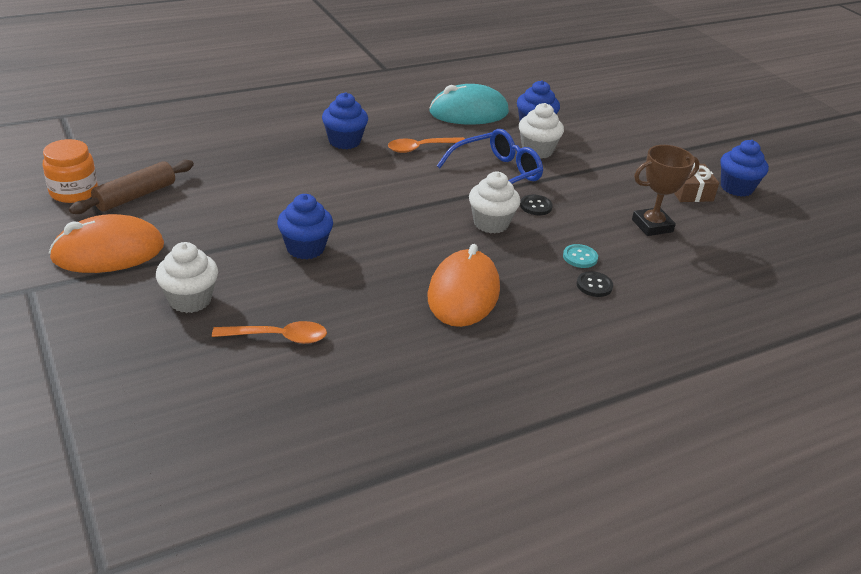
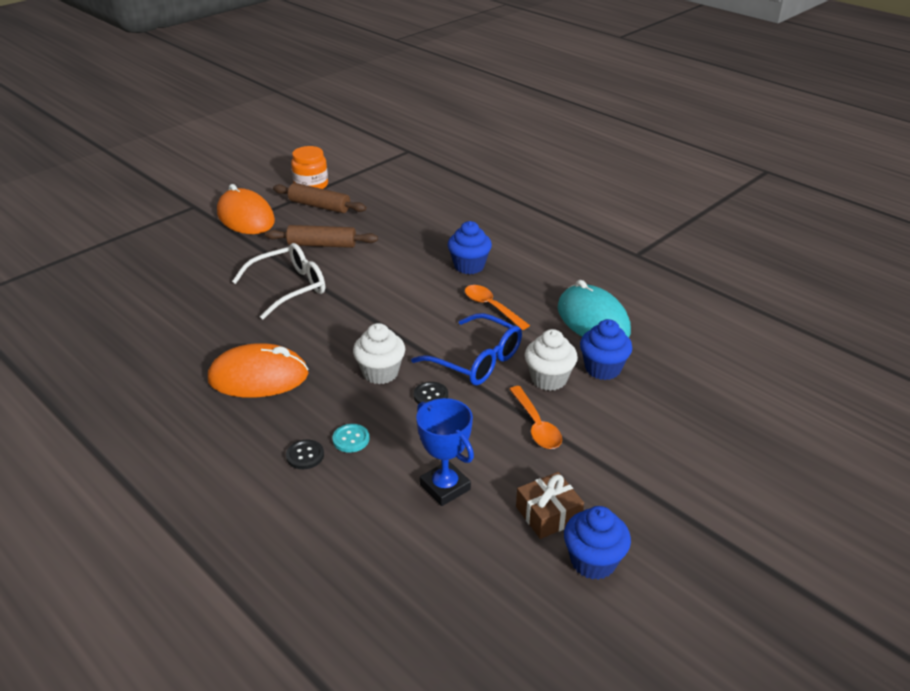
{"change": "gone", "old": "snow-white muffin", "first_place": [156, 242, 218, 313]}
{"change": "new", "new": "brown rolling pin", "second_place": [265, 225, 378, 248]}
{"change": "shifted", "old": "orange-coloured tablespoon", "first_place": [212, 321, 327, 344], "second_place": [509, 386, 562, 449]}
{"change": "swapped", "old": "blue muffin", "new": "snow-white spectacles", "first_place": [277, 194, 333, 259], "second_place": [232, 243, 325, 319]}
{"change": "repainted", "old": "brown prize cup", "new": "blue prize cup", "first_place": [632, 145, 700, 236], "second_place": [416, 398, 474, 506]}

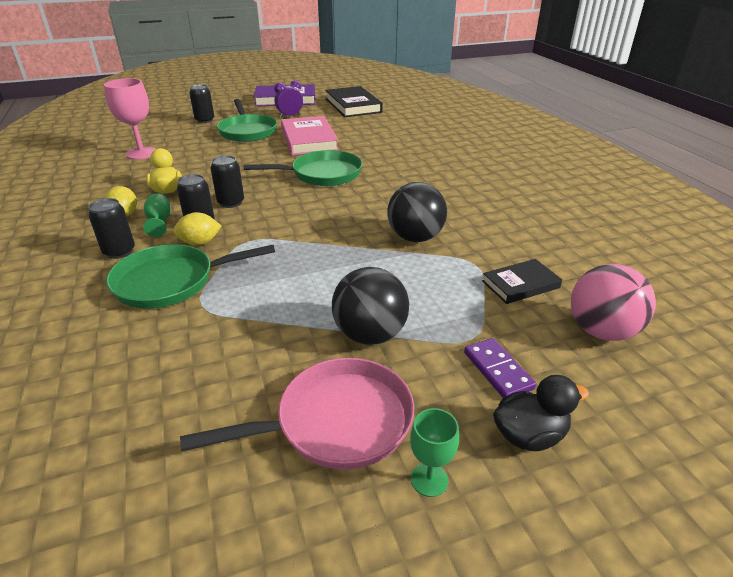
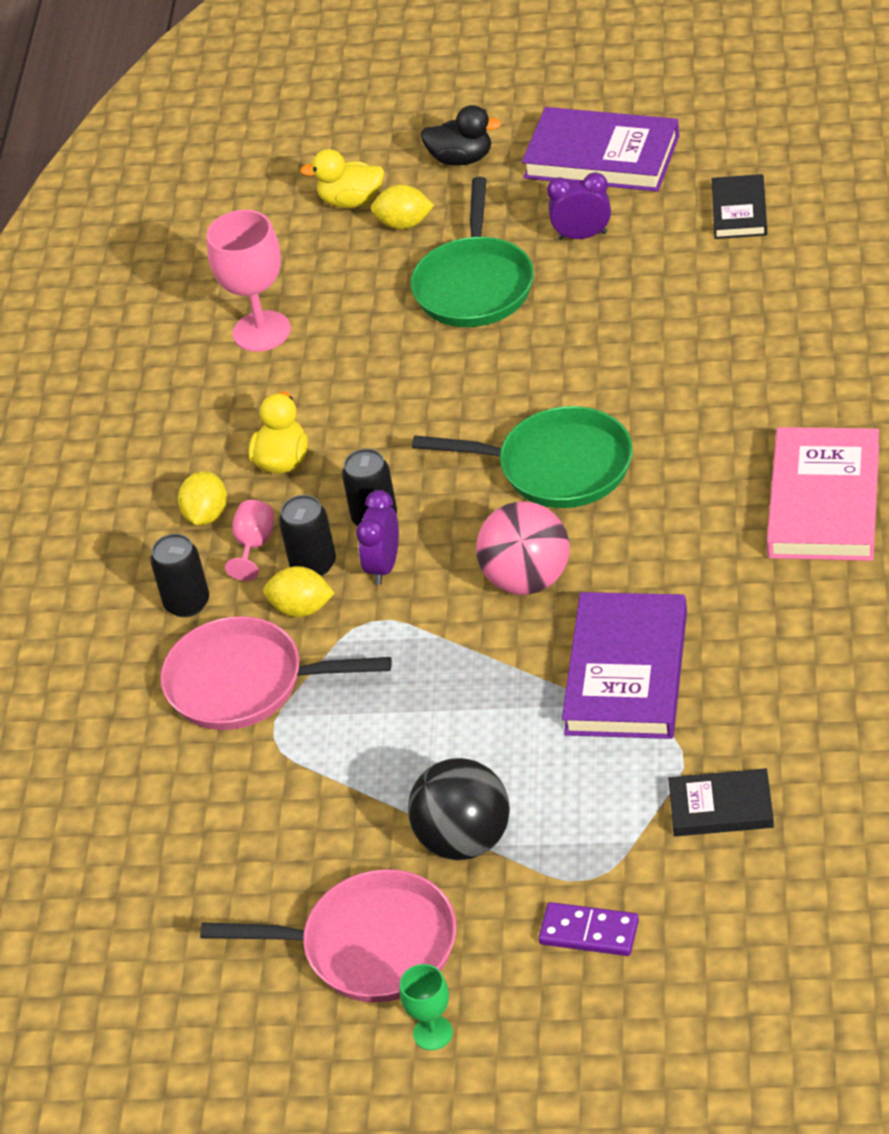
{"change": "new", "new": "yellow toy duck", "second_place": [300, 149, 384, 208]}
{"change": "new", "new": "royal purple clock", "second_place": [356, 490, 399, 585]}
{"change": "shifted", "old": "rosy hardcover", "first_place": [281, 116, 339, 155], "second_place": [767, 427, 879, 561]}
{"change": "shifted", "old": "jet-black toy duck", "first_place": [493, 375, 589, 451], "second_place": [421, 105, 501, 166]}
{"change": "shifted", "old": "rosy sphere", "first_place": [571, 264, 656, 341], "second_place": [476, 501, 570, 595]}
{"change": "swapped", "old": "jet-black soda can", "new": "yellow toy lemon", "first_place": [189, 84, 214, 123], "second_place": [370, 185, 434, 229]}
{"change": "swapped", "old": "jet-black sphere", "new": "royal purple hardcover", "first_place": [387, 182, 447, 242], "second_place": [562, 592, 687, 739]}
{"change": "repainted", "old": "leaf-green frying pan", "new": "rosy frying pan", "first_place": [106, 244, 275, 309], "second_place": [160, 616, 392, 730]}
{"change": "repainted", "old": "leaf-green wine glass", "new": "rosy wine glass", "first_place": [143, 193, 171, 237], "second_place": [225, 500, 274, 581]}
{"change": "rotated", "old": "royal purple domino piece", "first_place": [464, 338, 536, 398], "second_place": [538, 902, 639, 956], "degrees": -75}
{"change": "scaled", "old": "jet-black hardcover", "first_place": [325, 86, 383, 117], "second_place": [712, 174, 767, 239], "factor": 0.56}

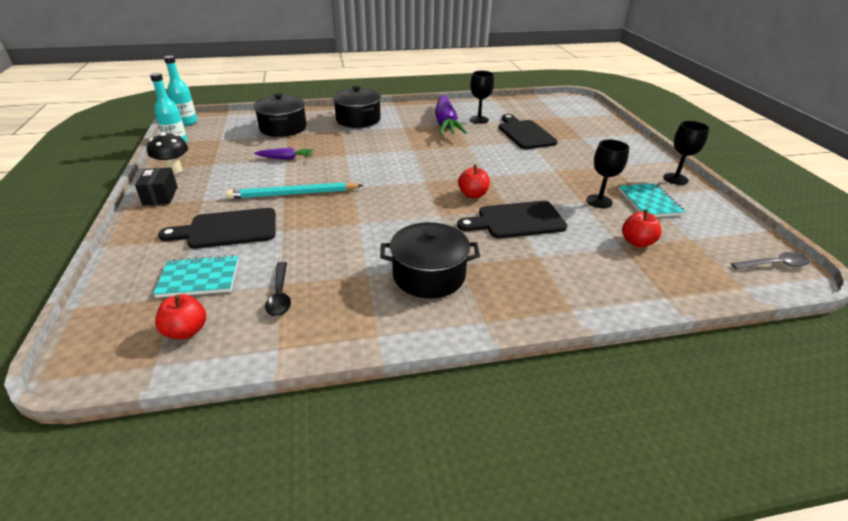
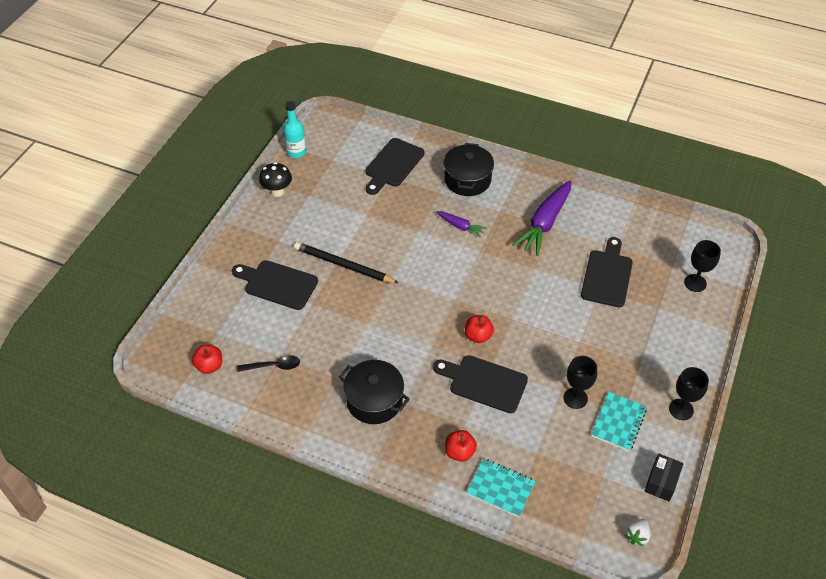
{"change": "gone", "old": "aqua drink bottle", "first_place": [164, 56, 197, 125]}
{"change": "shifted", "old": "jet-black parcel", "first_place": [135, 167, 178, 206], "second_place": [644, 453, 683, 501]}
{"change": "shifted", "old": "aqua notebook", "first_place": [153, 255, 239, 298], "second_place": [467, 458, 536, 517]}
{"change": "shifted", "old": "royal purple carrot", "first_place": [254, 147, 314, 160], "second_place": [436, 211, 487, 238]}
{"change": "shifted", "old": "jet-black wine glass", "first_place": [470, 71, 494, 124], "second_place": [684, 240, 721, 292]}
{"change": "shifted", "old": "red toy apple", "first_place": [622, 209, 662, 247], "second_place": [445, 430, 477, 462]}
{"change": "swapped", "old": "jet-black pot", "new": "jet-black chopping board", "first_place": [254, 93, 307, 137], "second_place": [365, 138, 425, 195]}
{"change": "swapped", "old": "ash-grey tablespoon", "new": "snow-white toy strawberry", "first_place": [731, 252, 811, 269], "second_place": [625, 519, 650, 546]}
{"change": "repainted", "old": "aqua pencil", "new": "jet-black pencil", "first_place": [226, 182, 364, 199], "second_place": [294, 242, 399, 283]}
{"change": "rotated", "old": "jet-black tablespoon", "first_place": [265, 262, 291, 316], "second_place": [237, 355, 300, 372], "degrees": -120}

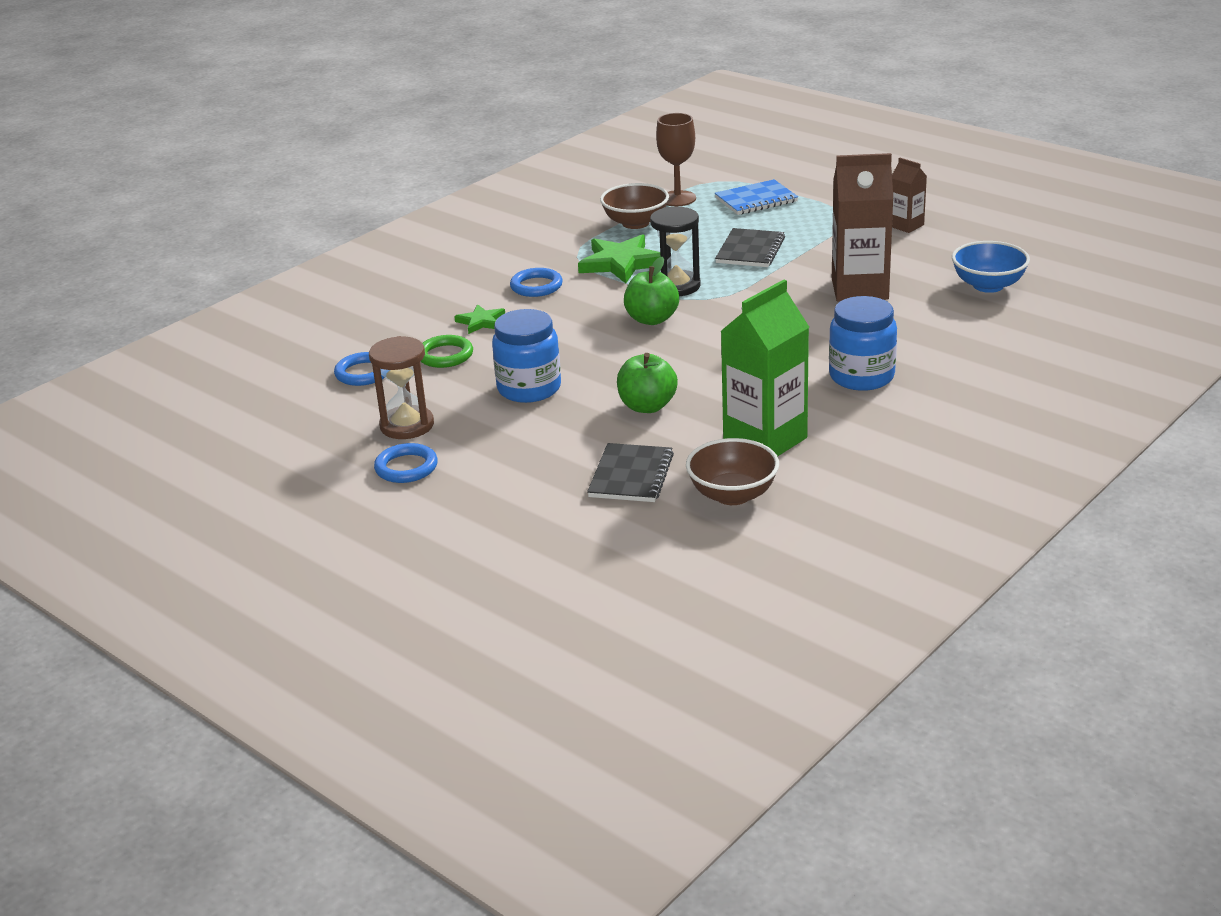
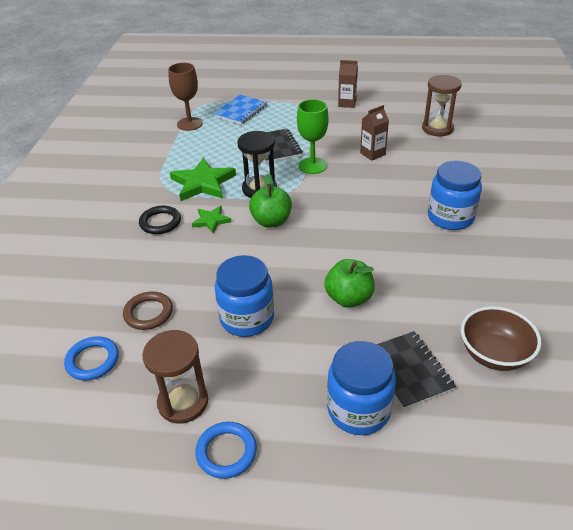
{"change": "gone", "old": "brown bowl", "first_place": [600, 183, 669, 229]}
{"change": "gone", "old": "leaf-green juice carton", "first_place": [721, 280, 809, 457]}
{"change": "new", "new": "leaf-green wine glass", "second_place": [297, 99, 329, 174]}
{"change": "new", "new": "blue preserve jar", "second_place": [327, 341, 396, 435]}
{"change": "shifted", "old": "leaf-green five-pointed star", "first_place": [454, 304, 505, 334], "second_place": [192, 206, 232, 233]}
{"change": "swapped", "old": "blue bowl", "new": "brown hourglass", "first_place": [952, 241, 1030, 293], "second_place": [422, 75, 462, 136]}
{"change": "repainted", "old": "leaf-green ring", "new": "brown ring", "first_place": [420, 335, 473, 368], "second_place": [123, 292, 173, 330]}
{"change": "repainted", "old": "blue ring", "new": "jet-black ring", "first_place": [510, 268, 563, 297], "second_place": [139, 206, 181, 234]}
{"change": "scaled", "old": "brown juice carton", "first_place": [832, 153, 893, 301], "second_place": [360, 105, 389, 161], "factor": 0.52}

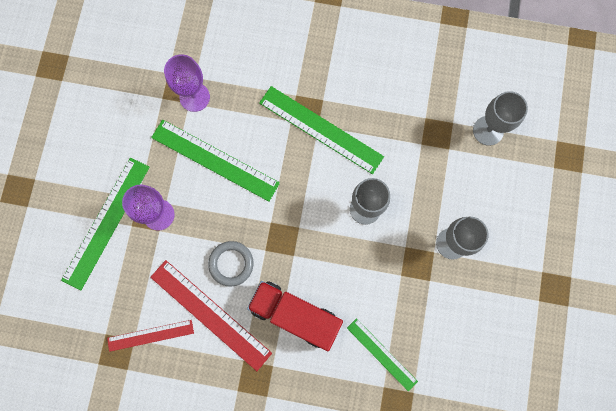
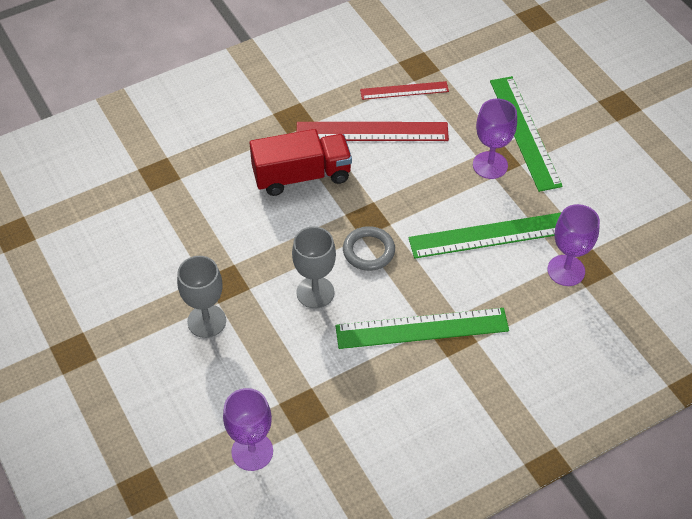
{"change": "gone", "old": "leaf-green ruler", "first_place": [347, 318, 418, 391]}
{"change": "shifted", "old": "ash-grey ring", "first_place": [208, 241, 254, 287], "second_place": [343, 226, 395, 271]}
{"change": "repainted", "old": "ash-grey wine glass", "new": "royal purple wine glass", "first_place": [473, 91, 528, 146], "second_place": [223, 388, 273, 471]}
{"change": "rotated", "old": "red ruler", "first_place": [107, 320, 194, 352], "second_place": [360, 81, 449, 100], "degrees": 45}

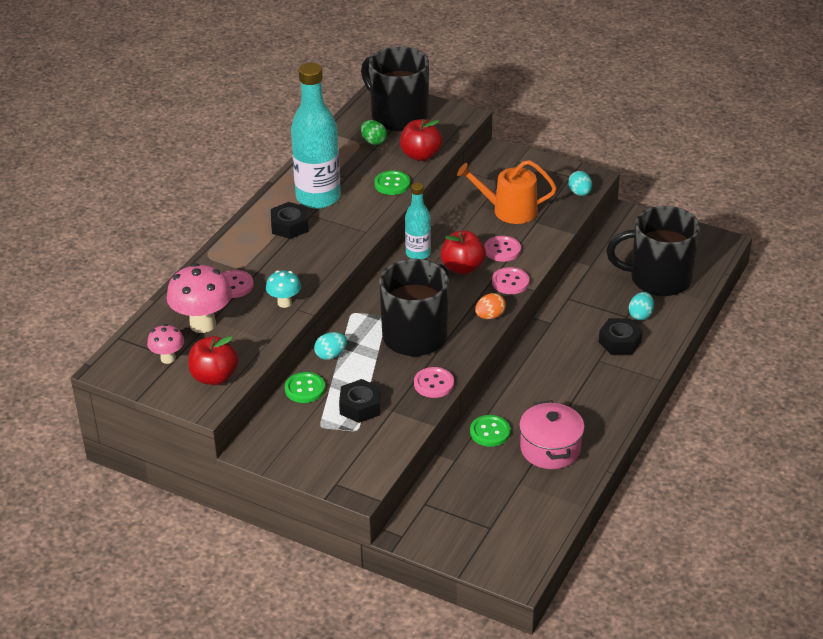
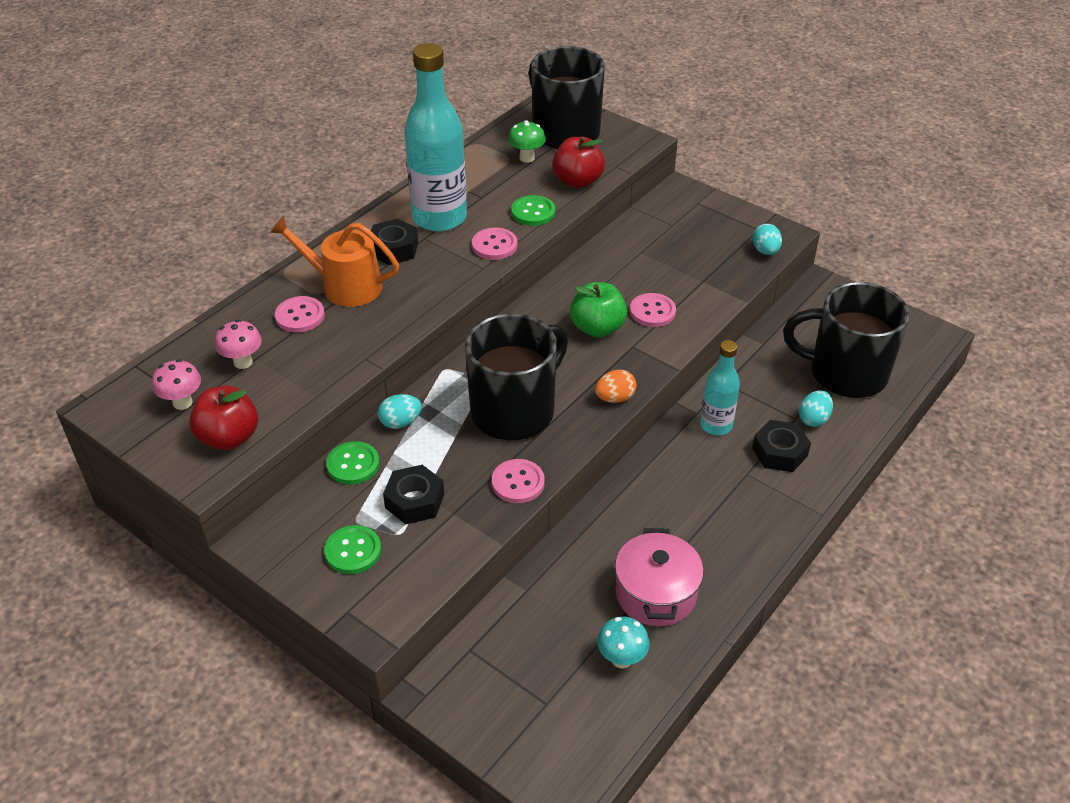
{"change": "shifted", "old": "aqua mushroom", "first_place": [266, 270, 301, 308], "second_place": [597, 616, 650, 668]}
{"change": "shifted", "old": "aqua drink bottle", "first_place": [405, 183, 431, 259], "second_place": [700, 340, 740, 435]}
{"change": "shifted", "old": "orange-coloured sprinkling can", "first_place": [457, 160, 557, 224], "second_place": [270, 216, 399, 307]}
{"change": "shifted", "old": "leaf-green shirt button", "first_place": [470, 415, 510, 447], "second_place": [324, 525, 381, 574]}
{"change": "shifted", "old": "rosy shirt button", "first_place": [492, 267, 529, 294], "second_place": [472, 228, 517, 260]}
{"change": "swapped", "old": "leaf-green egg", "new": "leaf-green mushroom", "first_place": [361, 120, 387, 145], "second_place": [508, 120, 546, 163]}
{"change": "repainted", "old": "red toy apple", "new": "leaf-green toy apple", "first_place": [441, 231, 486, 275], "second_place": [570, 282, 627, 338]}
{"change": "scaled", "old": "rosy mushroom", "first_place": [166, 263, 232, 333], "second_place": [215, 320, 262, 369], "factor": 0.56}

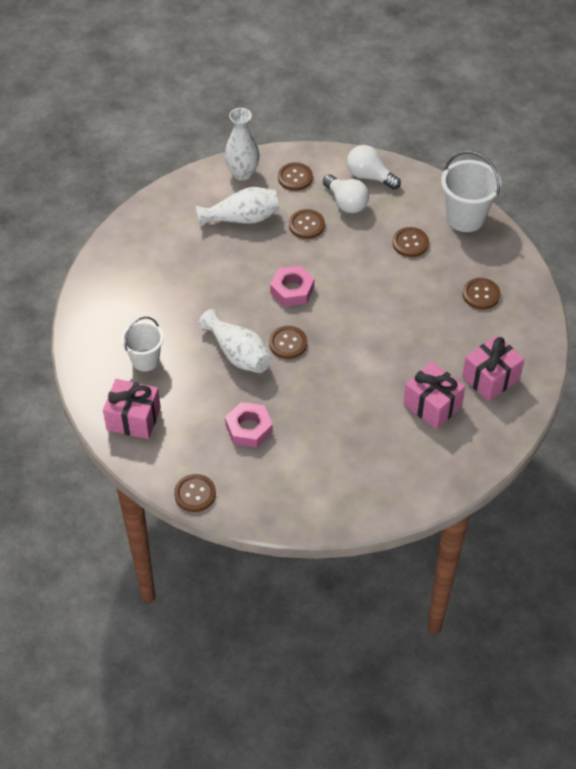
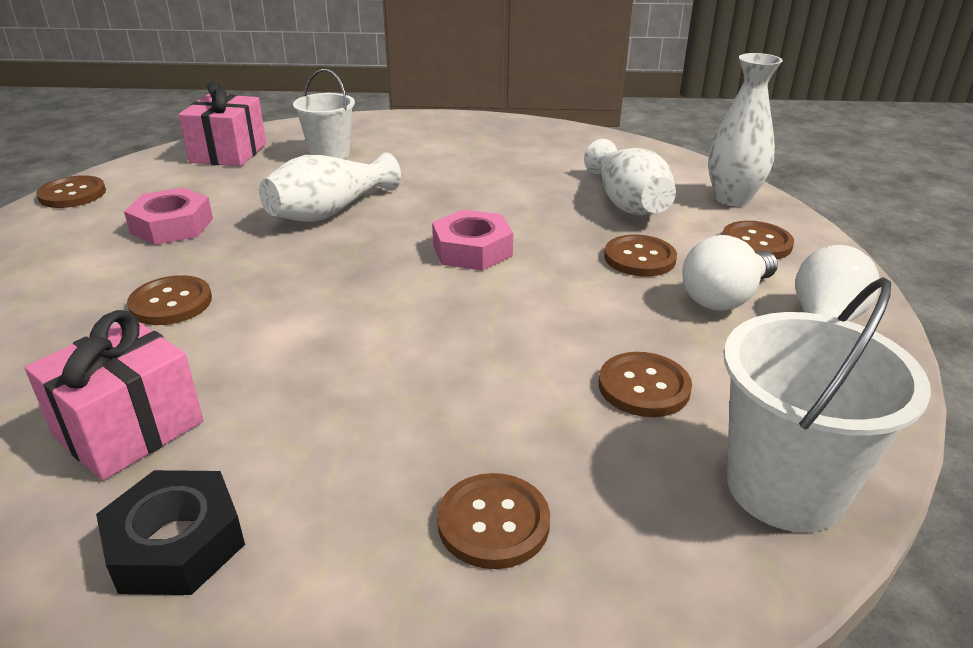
{"change": "shifted", "old": "brown shirt button", "first_place": [269, 326, 307, 359], "second_place": [127, 275, 212, 325]}
{"change": "swapped", "old": "rosy wrapped gift", "new": "jet-black hexagon nut", "first_place": [462, 335, 524, 401], "second_place": [96, 470, 245, 595]}

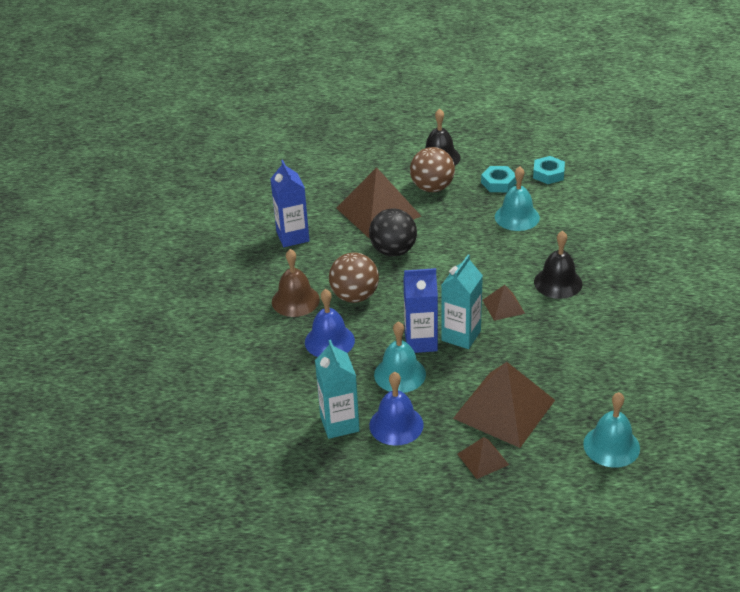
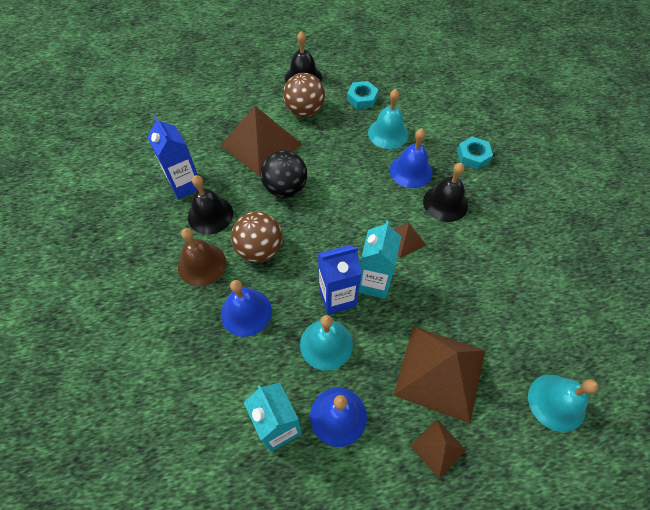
{"change": "new", "new": "jet-black bell", "second_place": [188, 175, 233, 235]}
{"change": "new", "new": "blue bell", "second_place": [390, 128, 433, 188]}
{"change": "shifted", "old": "aqua hexagon nut", "first_place": [533, 156, 565, 184], "second_place": [457, 136, 493, 169]}

